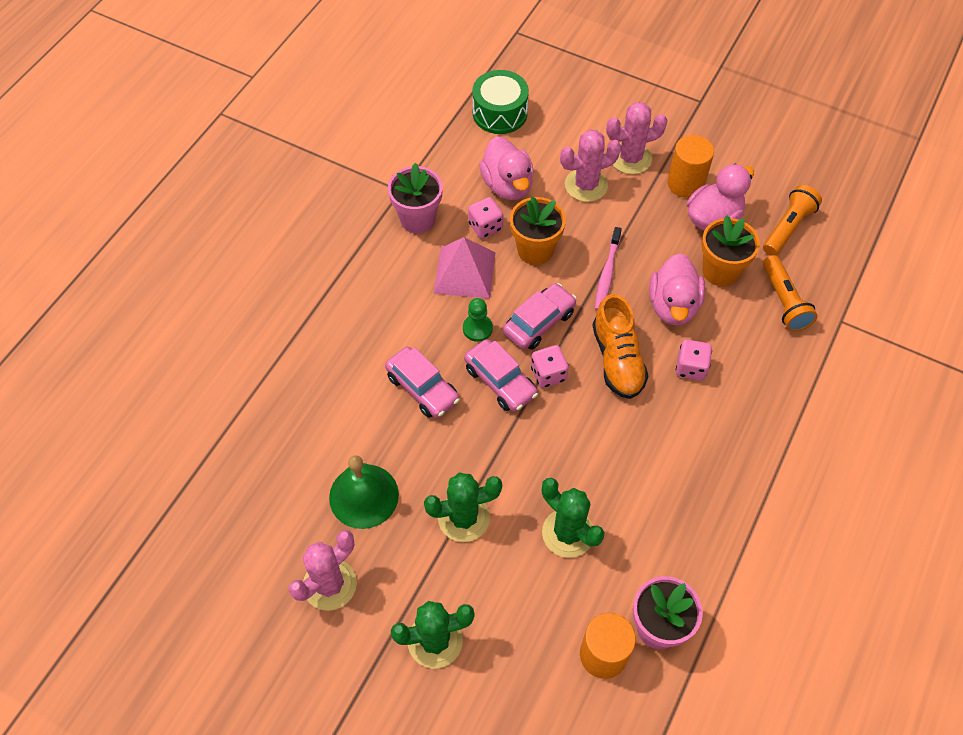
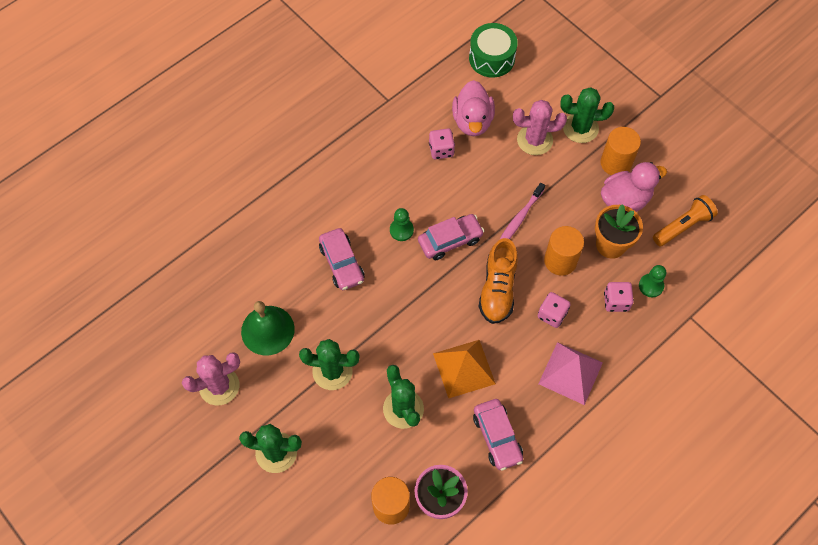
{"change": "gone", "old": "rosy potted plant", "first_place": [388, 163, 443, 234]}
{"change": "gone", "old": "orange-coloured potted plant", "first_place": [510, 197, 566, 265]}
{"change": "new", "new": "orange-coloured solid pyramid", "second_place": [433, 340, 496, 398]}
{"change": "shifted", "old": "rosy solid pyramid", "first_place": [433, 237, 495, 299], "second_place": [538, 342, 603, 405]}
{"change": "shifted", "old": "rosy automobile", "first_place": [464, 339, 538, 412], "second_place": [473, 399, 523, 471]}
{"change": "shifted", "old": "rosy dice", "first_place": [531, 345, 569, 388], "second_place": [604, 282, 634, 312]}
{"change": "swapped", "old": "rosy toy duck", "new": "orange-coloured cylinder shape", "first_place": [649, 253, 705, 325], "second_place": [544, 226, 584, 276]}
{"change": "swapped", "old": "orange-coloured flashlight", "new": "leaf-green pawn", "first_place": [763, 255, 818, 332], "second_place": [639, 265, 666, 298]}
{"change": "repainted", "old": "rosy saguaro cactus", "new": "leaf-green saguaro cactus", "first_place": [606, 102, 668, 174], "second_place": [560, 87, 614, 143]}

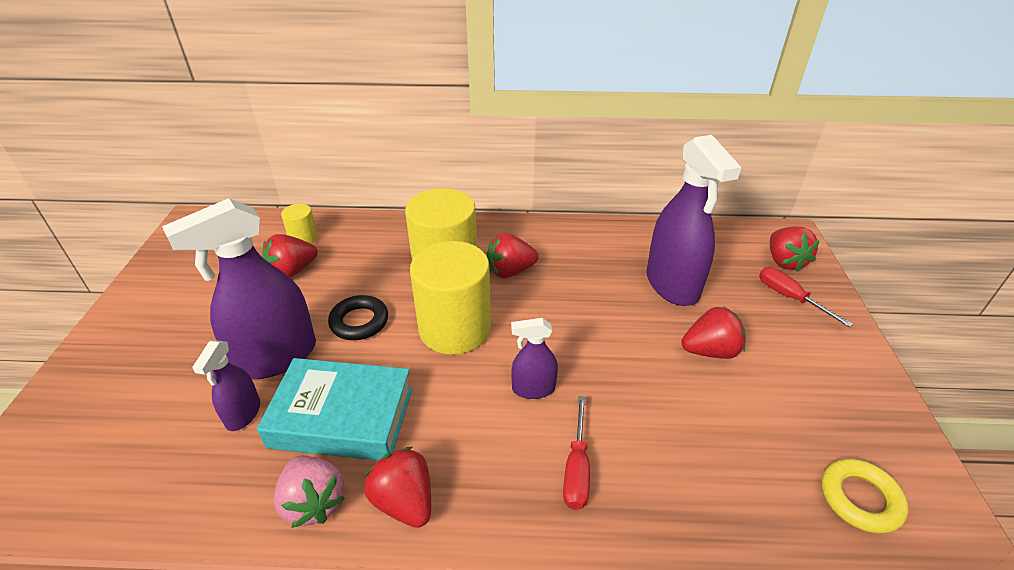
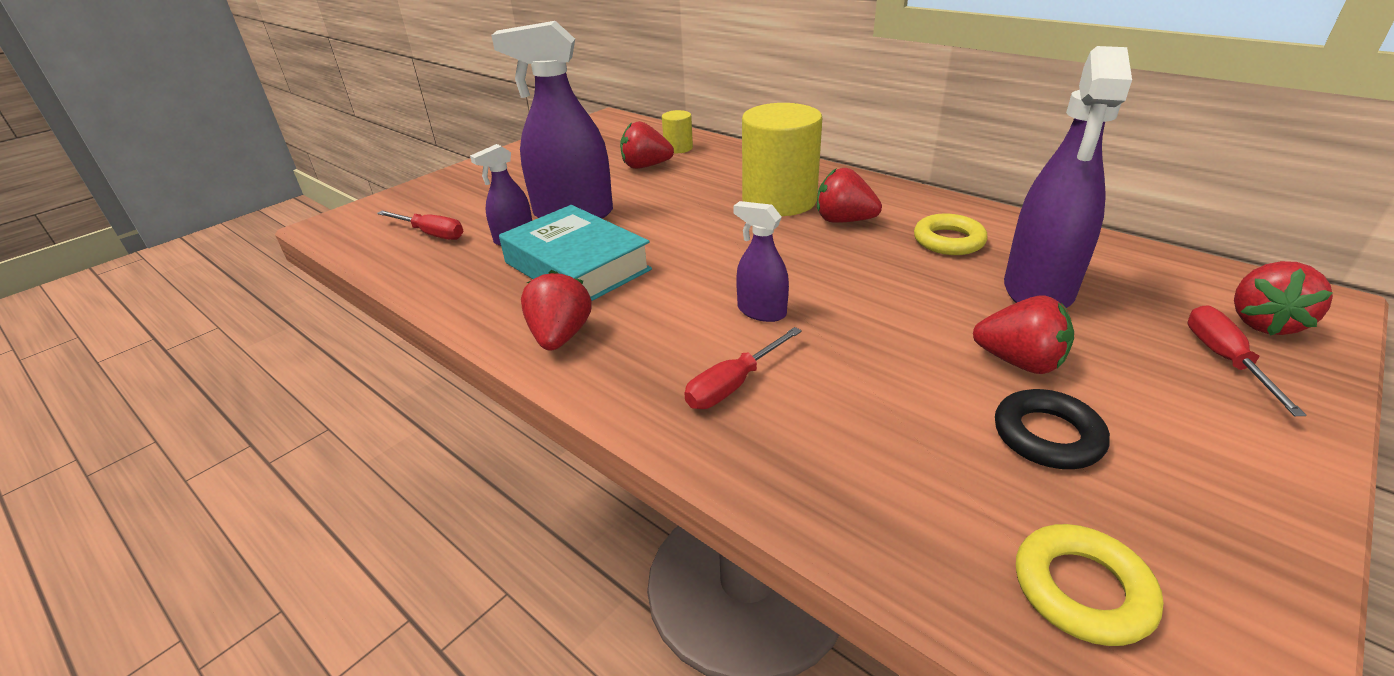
{"change": "gone", "old": "rosy toy strawberry", "first_place": [274, 456, 345, 528]}
{"change": "gone", "old": "yellow cylinder shape", "first_place": [410, 241, 491, 355]}
{"change": "new", "new": "red hand screwdriver", "second_place": [377, 211, 463, 240]}
{"change": "new", "new": "yellow ring", "second_place": [914, 214, 988, 255]}
{"change": "shifted", "old": "jet-black ring", "first_place": [328, 295, 388, 340], "second_place": [995, 389, 1110, 469]}

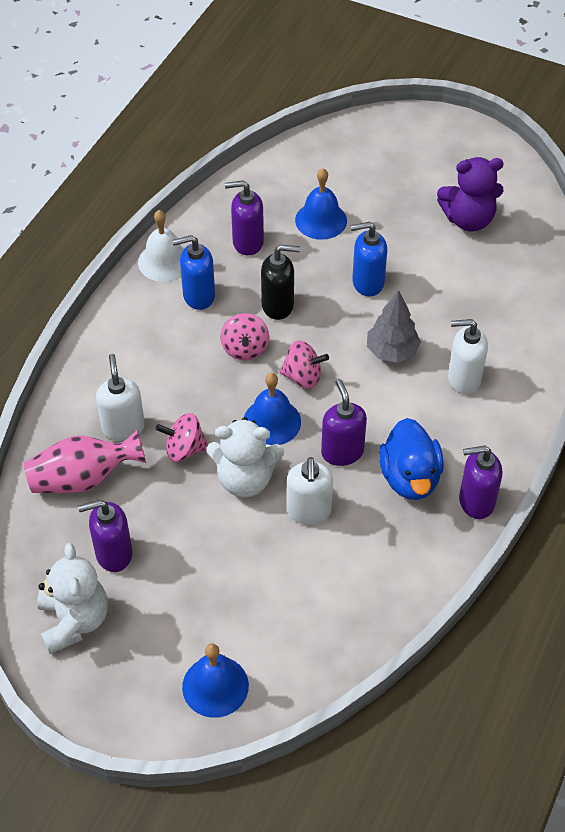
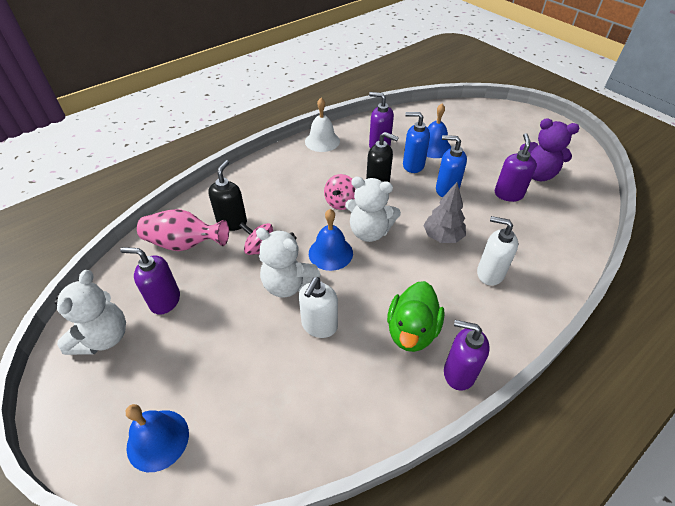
{"change": "shifted", "old": "blue pump bottle", "first_place": [172, 235, 215, 310], "second_place": [403, 112, 430, 173]}
{"change": "shifted", "old": "royal purple pump bottle", "first_place": [321, 379, 367, 466], "second_place": [495, 133, 536, 202]}
{"change": "swapped", "old": "rosy whirligig", "new": "snow-white teddy", "first_place": [279, 341, 329, 388], "second_place": [345, 177, 401, 242]}
{"change": "repainted", "old": "snow-white pump bottle", "new": "jet-black pump bottle", "first_place": [96, 354, 145, 441], "second_place": [209, 160, 247, 231]}
{"change": "repainted", "old": "blue toy duck", "new": "leaf-green toy duck", "first_place": [379, 418, 444, 500], "second_place": [387, 281, 445, 352]}

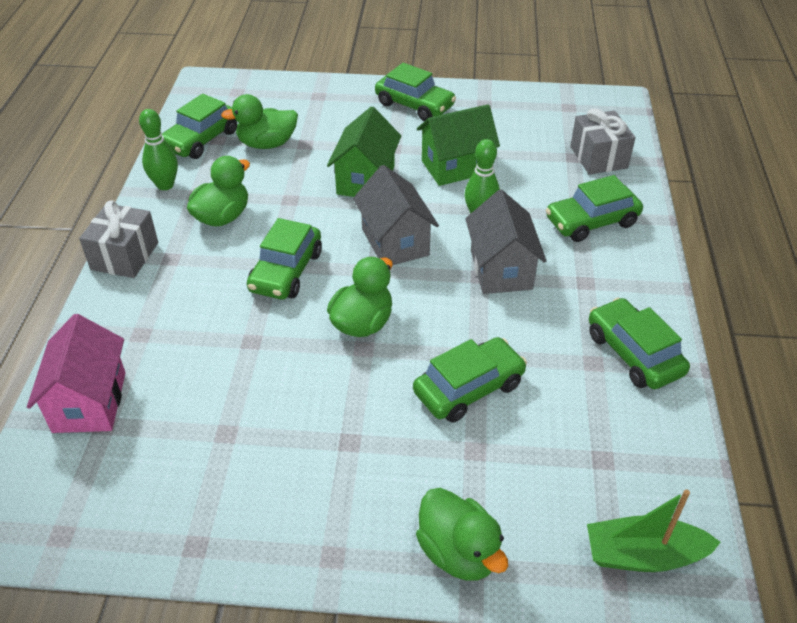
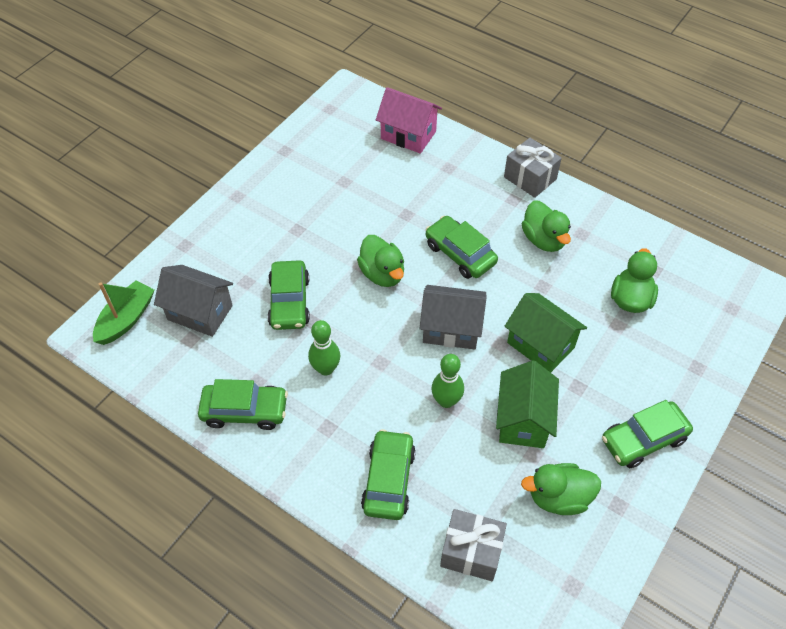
{"change": "gone", "old": "leaf-green automobile", "first_place": [162, 94, 237, 159]}
{"change": "shifted", "old": "leaf-green tenpin", "first_place": [139, 109, 178, 190], "second_place": [308, 320, 340, 376]}
{"change": "shifted", "old": "leaf-green toy duck", "first_place": [416, 488, 508, 581], "second_place": [521, 463, 601, 515]}
{"change": "shifted", "old": "ash-grey house", "first_place": [465, 190, 547, 294], "second_place": [154, 265, 233, 337]}

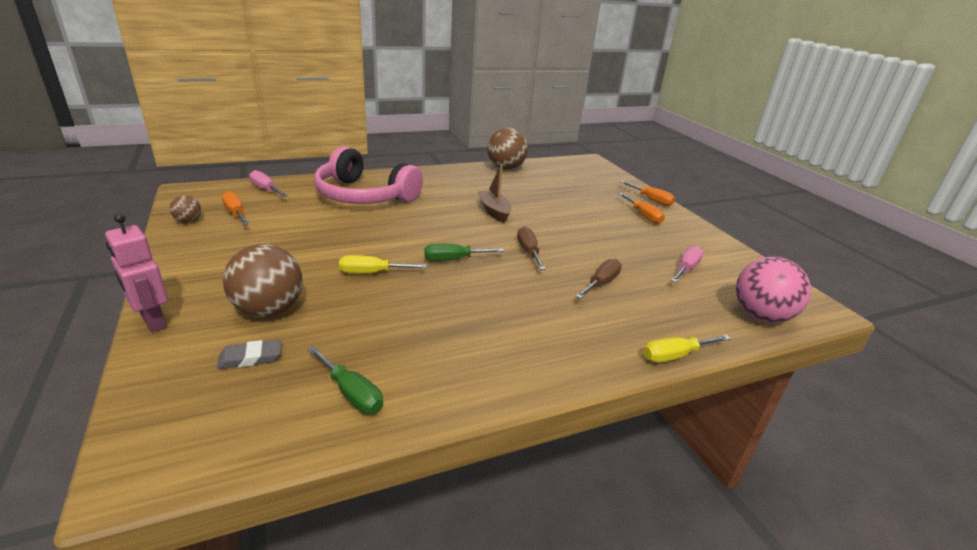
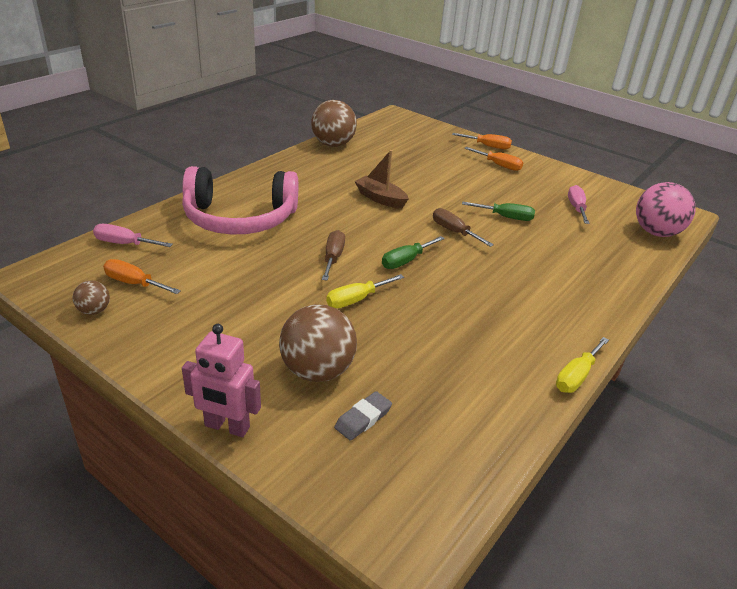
{"change": "shifted", "old": "leaf-green hand screwdriver", "first_place": [307, 346, 383, 414], "second_place": [462, 202, 535, 221]}
{"change": "shifted", "old": "brown hand screwdriver", "first_place": [575, 259, 622, 299], "second_place": [322, 230, 345, 281]}
{"change": "shifted", "old": "yellow hand screwdriver", "first_place": [644, 335, 731, 363], "second_place": [556, 337, 609, 393]}

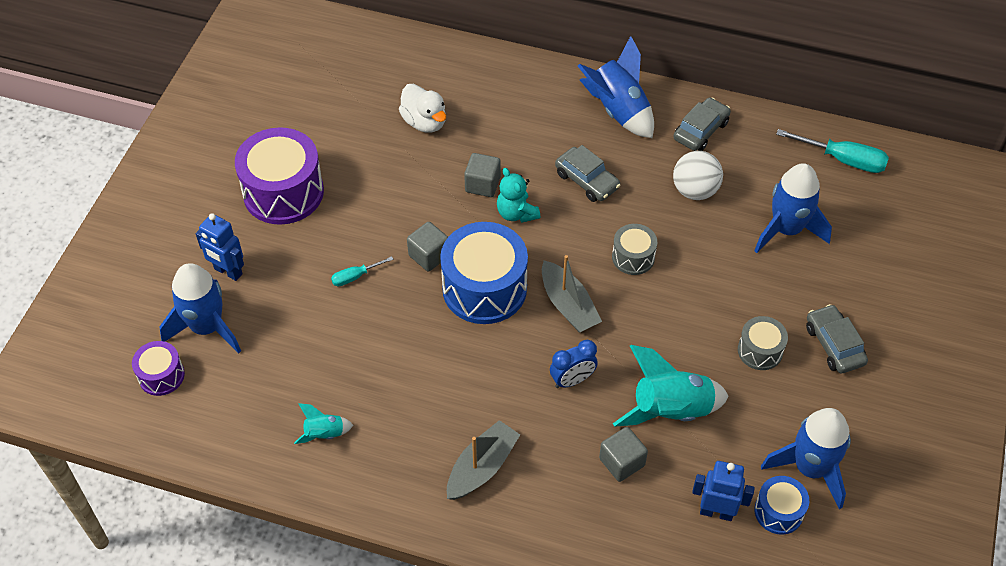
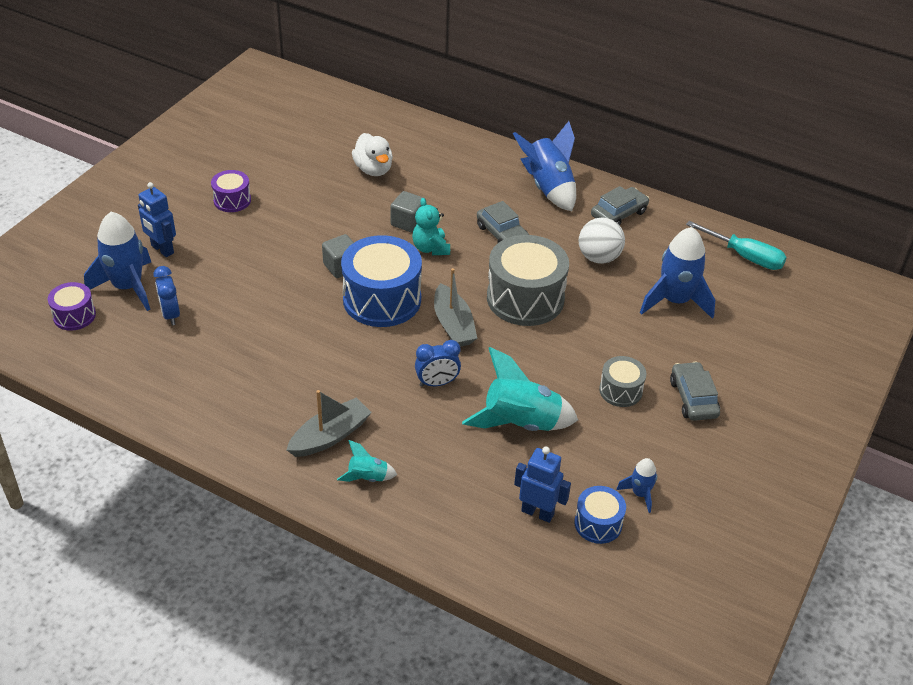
{"change": "gone", "old": "aqua hand screwdriver", "first_place": [331, 256, 394, 286]}
{"change": "gone", "old": "ash-grey block", "first_place": [599, 427, 648, 482]}
{"change": "new", "new": "blue clock", "second_place": [153, 266, 180, 325]}
{"change": "shifted", "old": "aqua spaceship", "first_place": [294, 403, 353, 444], "second_place": [337, 440, 397, 482]}
{"change": "scaled", "old": "royal purple drum", "first_place": [235, 127, 324, 225], "second_place": [211, 170, 251, 212], "factor": 0.51}
{"change": "scaled", "old": "ash-grey drum", "first_place": [612, 224, 657, 275], "second_place": [487, 235, 569, 326], "factor": 1.94}
{"change": "scaled", "old": "blue spaceship", "first_place": [761, 408, 851, 509], "second_place": [616, 458, 657, 513], "factor": 0.49}

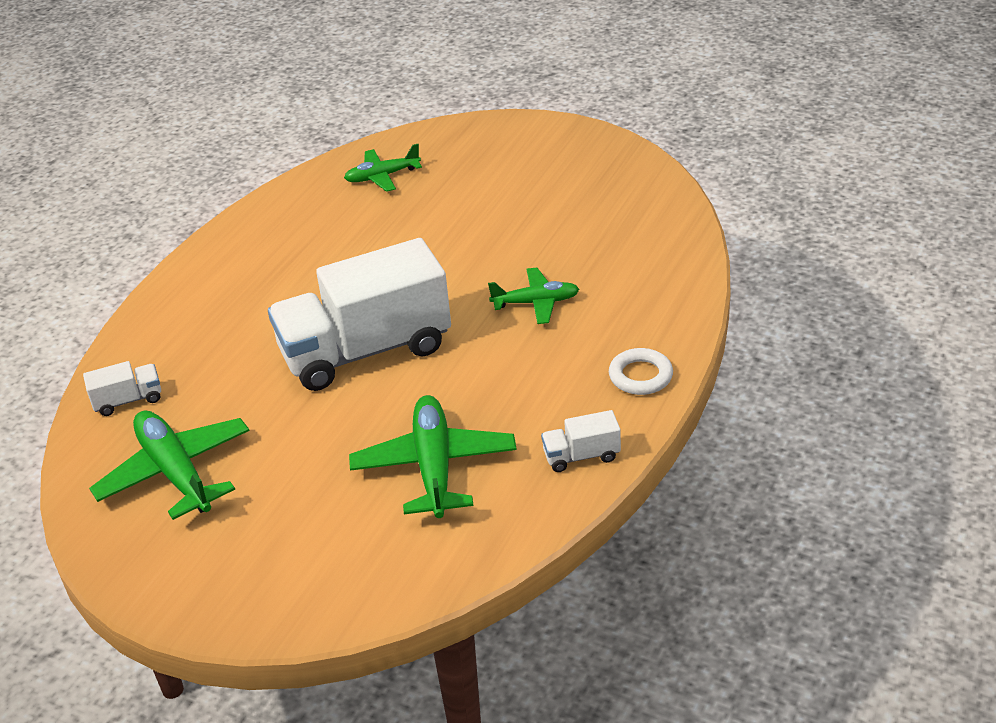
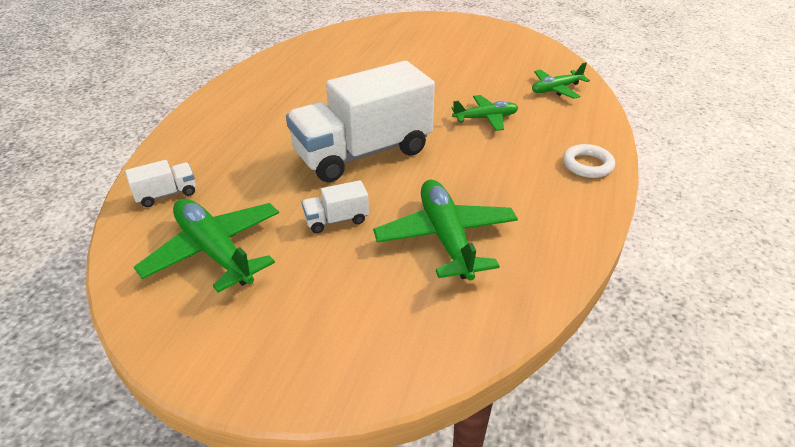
{"change": "shifted", "old": "leaf-green plane", "first_place": [344, 144, 422, 192], "second_place": [532, 62, 590, 99]}
{"change": "shifted", "old": "snow-white toy truck", "first_place": [541, 410, 621, 472], "second_place": [302, 180, 369, 233]}

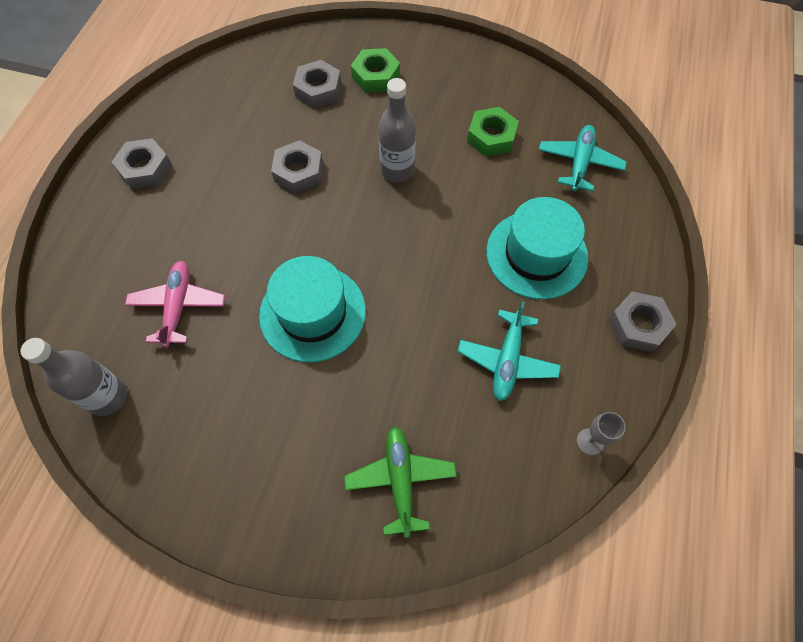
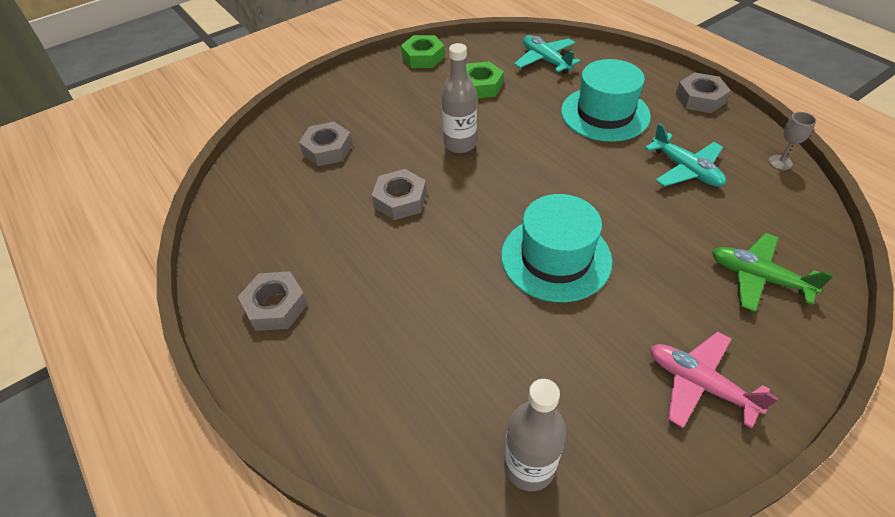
{"change": "shifted", "old": "rosy plane", "first_place": [125, 261, 225, 348], "second_place": [650, 331, 778, 428]}
{"change": "shifted", "old": "leaf-green hexagon nut", "first_place": [351, 48, 400, 93], "second_place": [401, 35, 445, 68]}

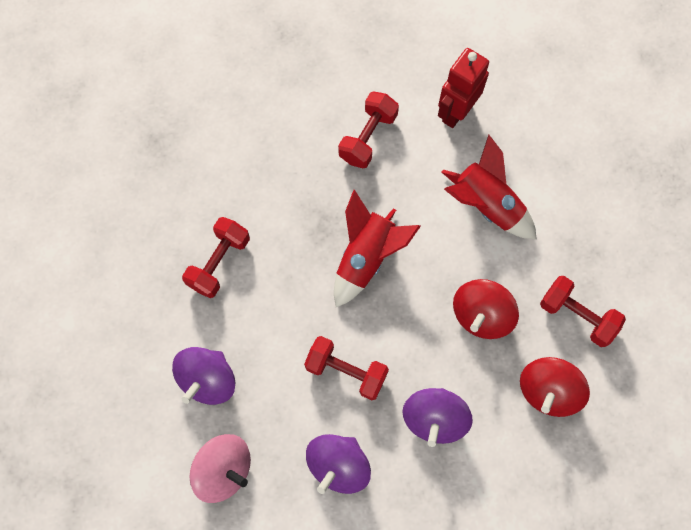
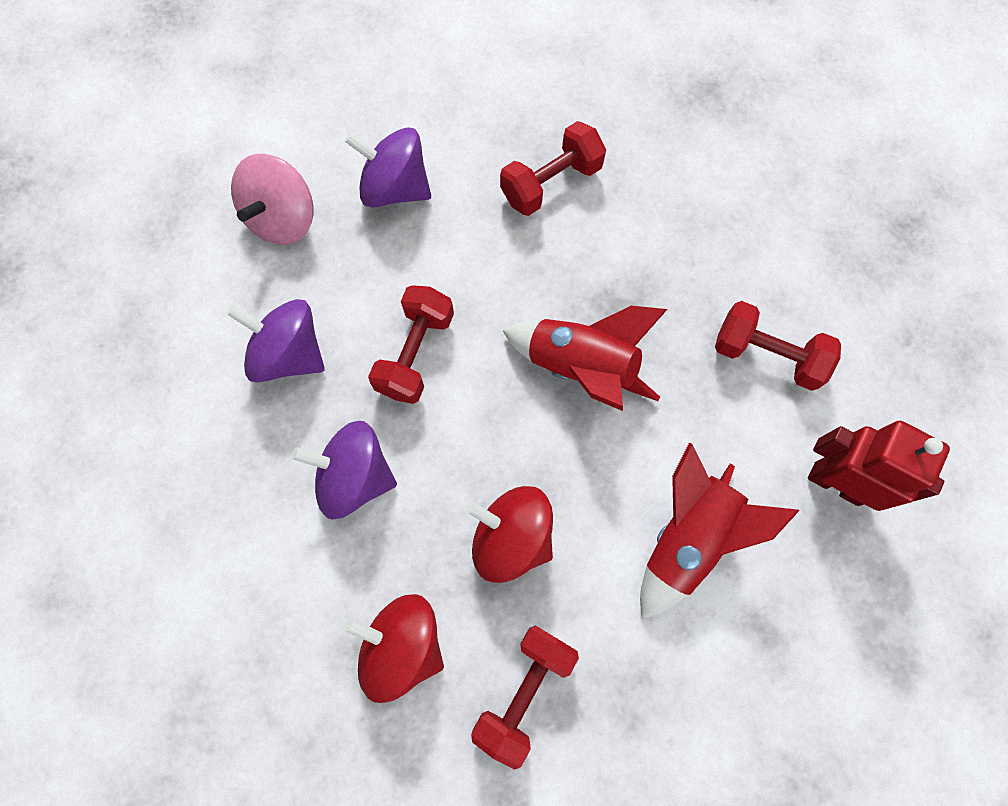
{"change": "rotated", "old": "red free weight", "first_place": [182, 217, 250, 298], "second_place": [500, 121, 606, 216], "degrees": -60}

